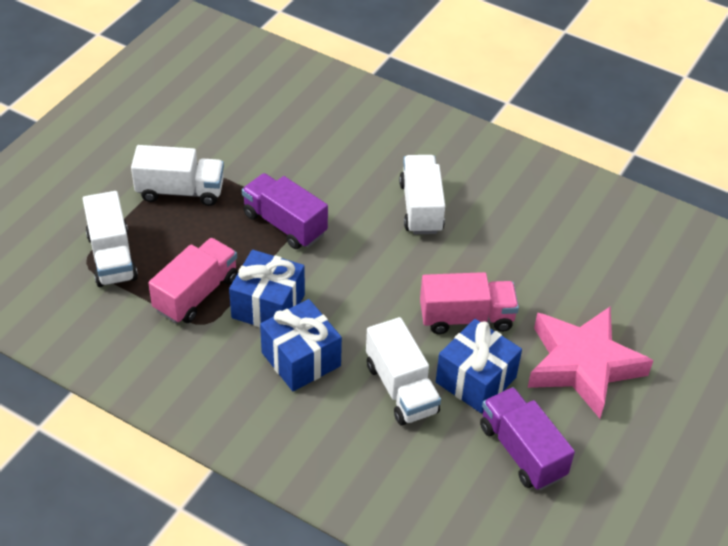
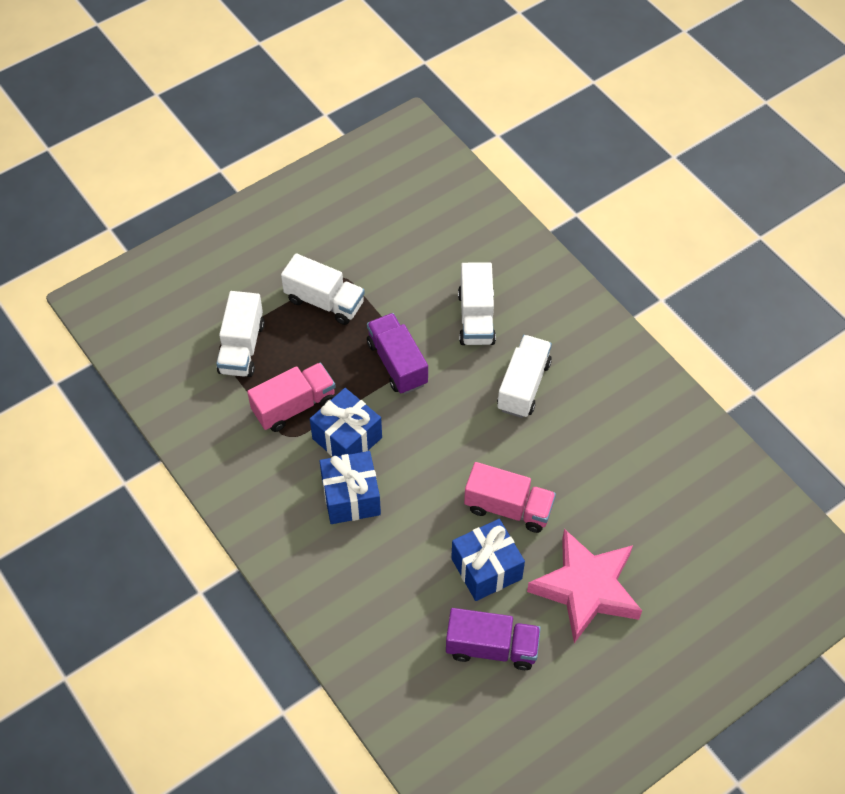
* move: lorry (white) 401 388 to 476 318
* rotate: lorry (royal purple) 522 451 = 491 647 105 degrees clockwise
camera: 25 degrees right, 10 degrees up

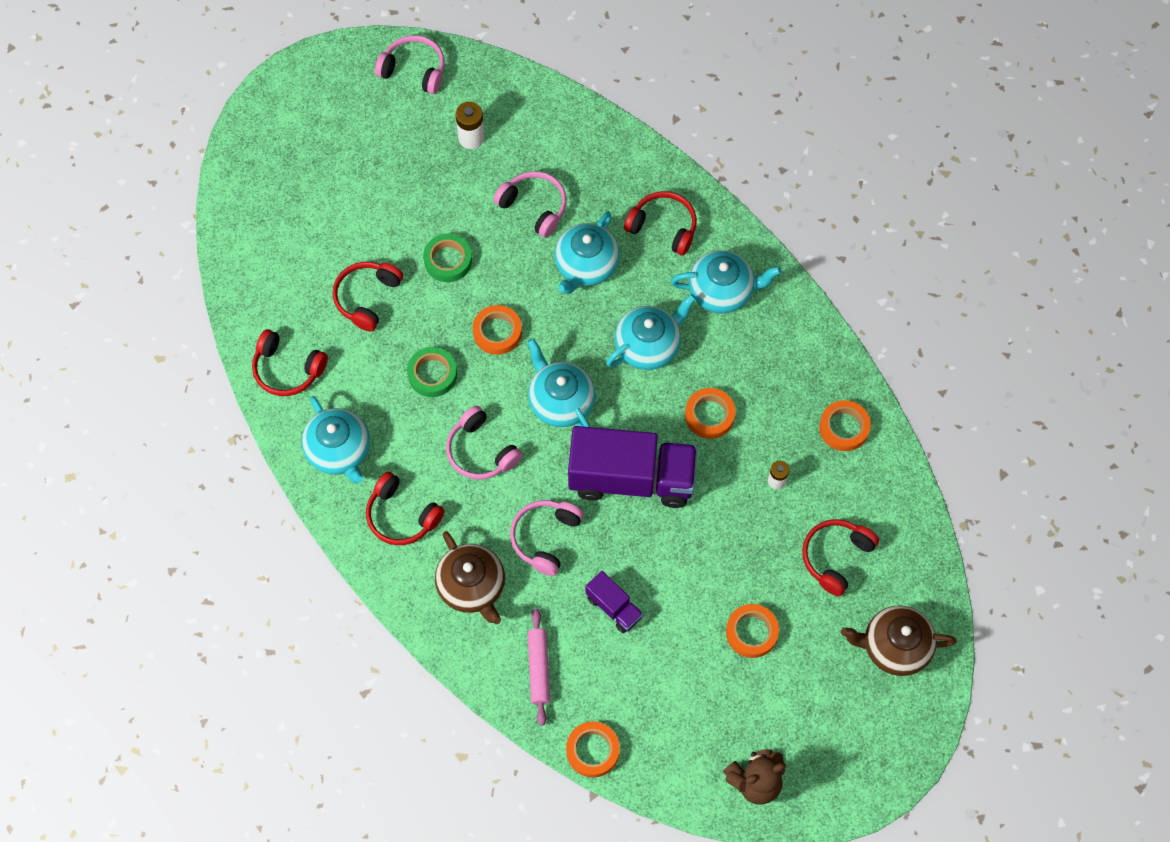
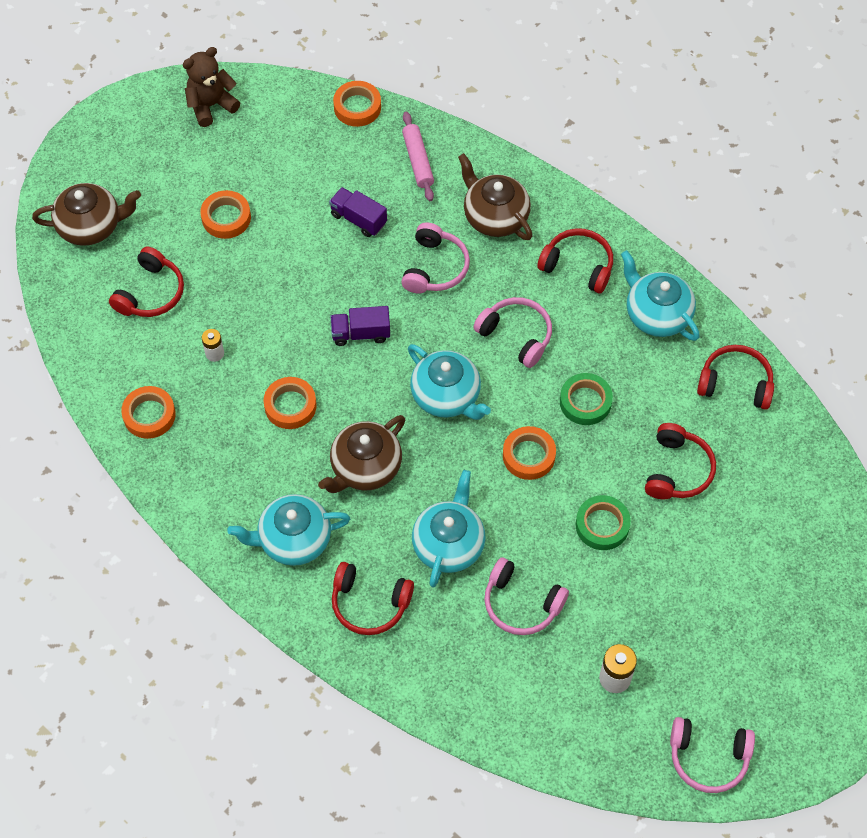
* recolor: teapot (teal) 648 345 to teapot (dark brown) 365 467
* resize: lorry (royal purple) 631 478 = 361 333 x0.47
camera: 170 degrees right, 5 degrees down

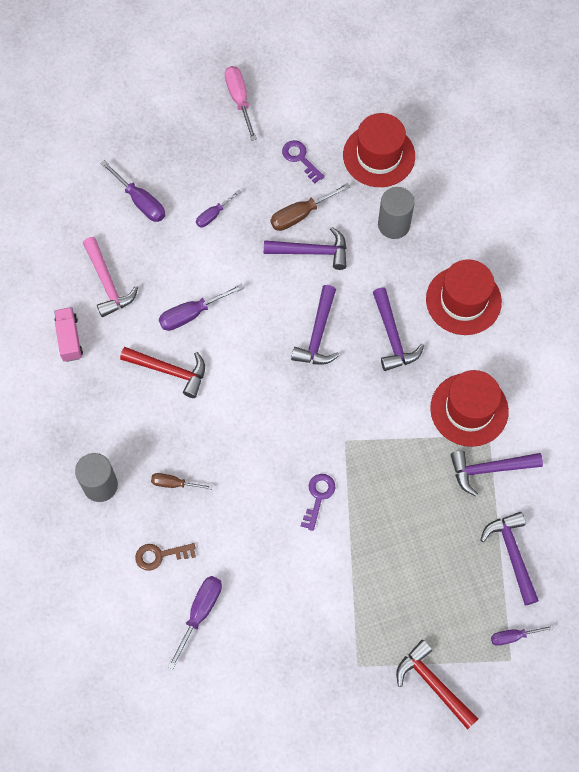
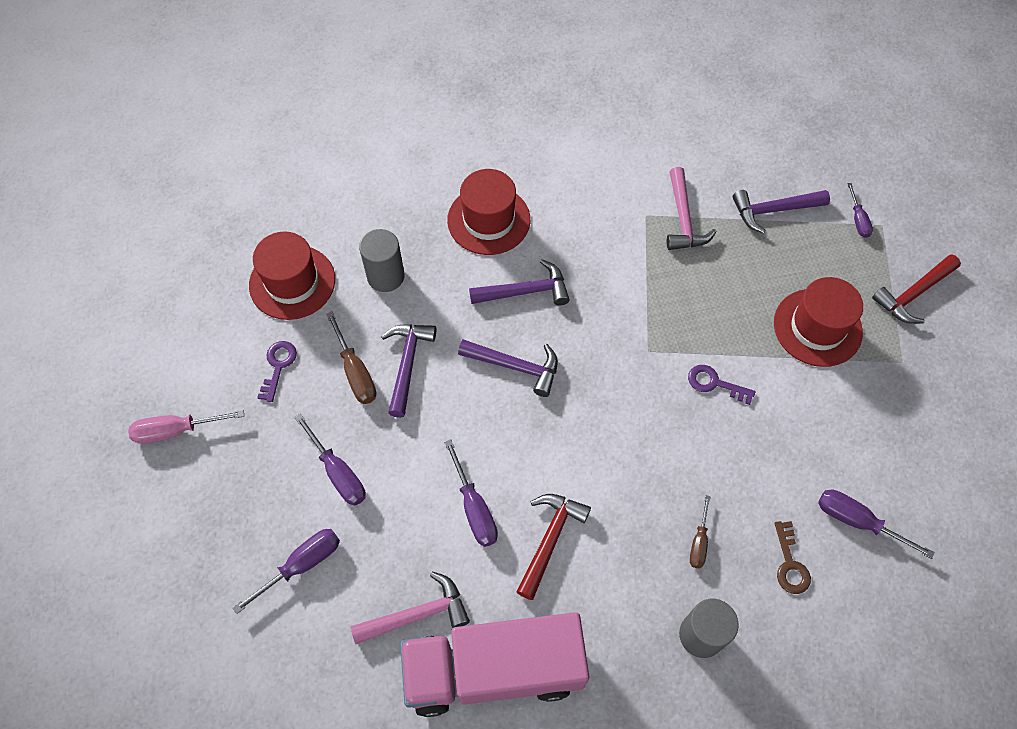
* move: tall hat (crimson) 469 409 to 817 327
* recolor: carpenter's hammer (royal purple) 490 469 to carpenter's hammer (rose-pink) 683 219
* rotate: latchkey (royal purple) 300 158 = 278 366 135 degrees clockwise
* resize: lorry (rose-pink) 69 339 = 494 670 x2.44
* resize: screwdriver (royal purple) 213 215 = 338 473 x1.57
camera: 85 degrees left, 5 degrees down

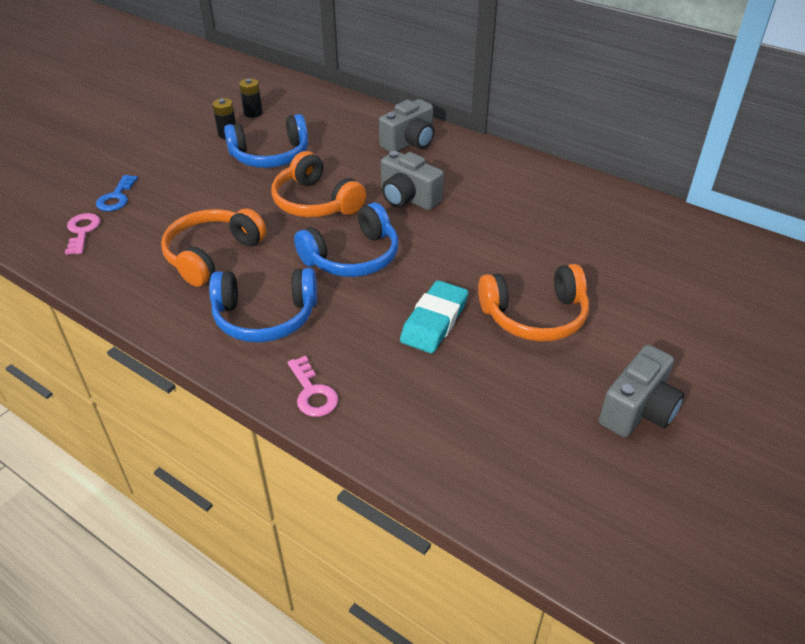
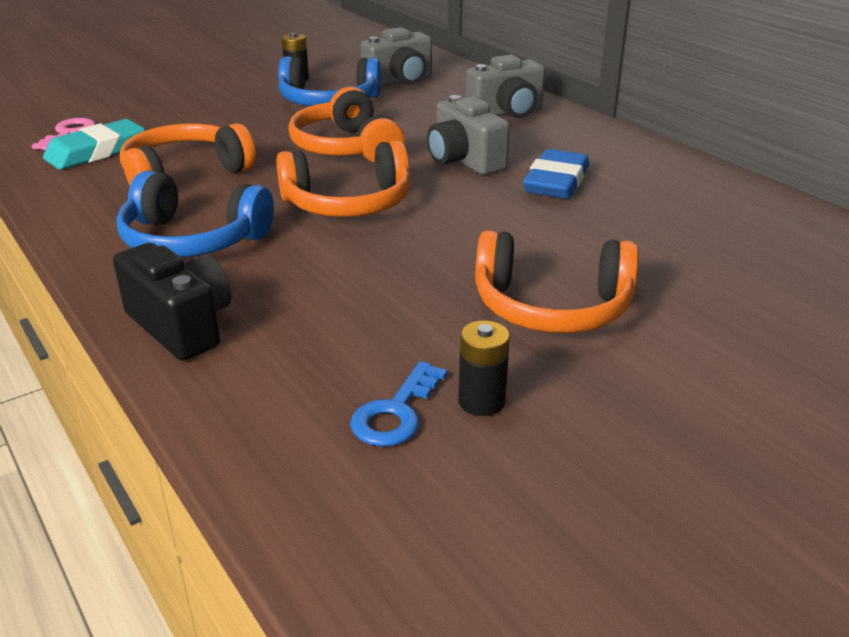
* insert: eraser (cobalt) 556 182
* move: latchkey (cobalt) 116 197 to 396 413
* move: power cell (jet-black) 253 113 to 481 401
* move: eraser (teal) 434 321 to 96 152
* move: photo camera (gray) 638 410 to 400 80
* replace: latchkey (rose-pink) 312 392 to photo camera (jet-black) 181 326
* recolor: over-ear headphones (cobalt) 353 257 to over-ear headphones (bright orange) 348 203
camera: 20 degrees right, 10 degrees down

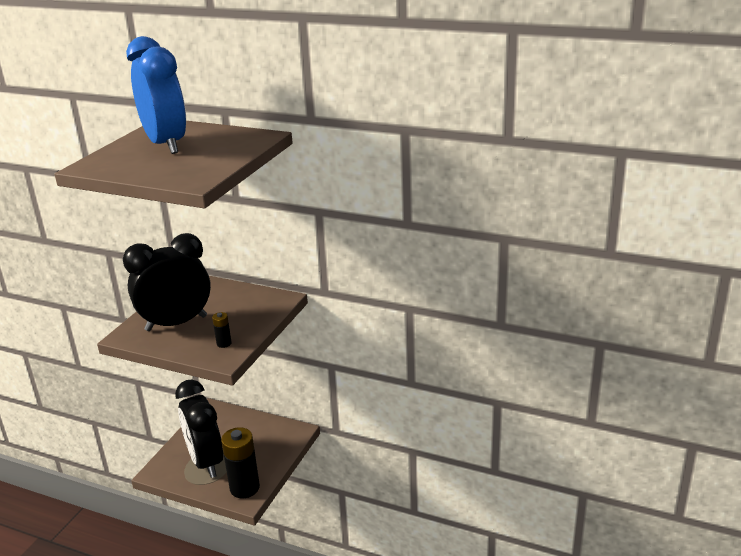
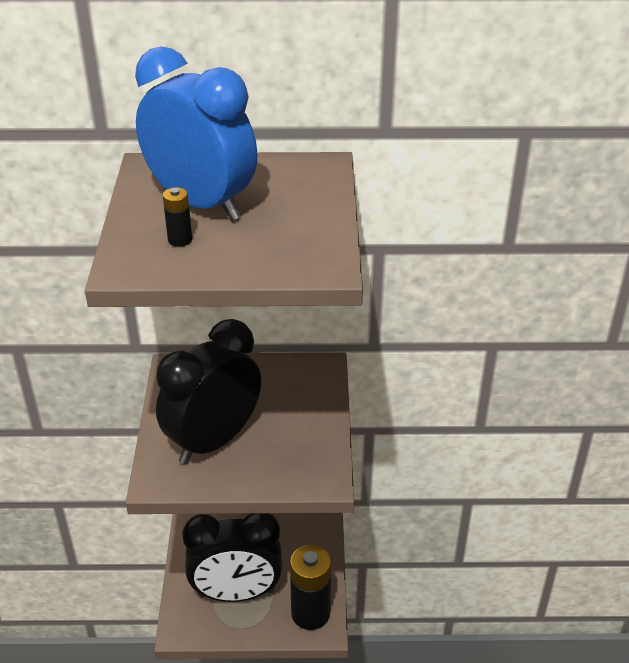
* move: power cell (jet-black) 224 343 to 180 240
* rotate: bedside clock (jet-black) 206 461 = 236 593 45 degrees counterclockwise
camera: 25 degrees left, 10 degrees up

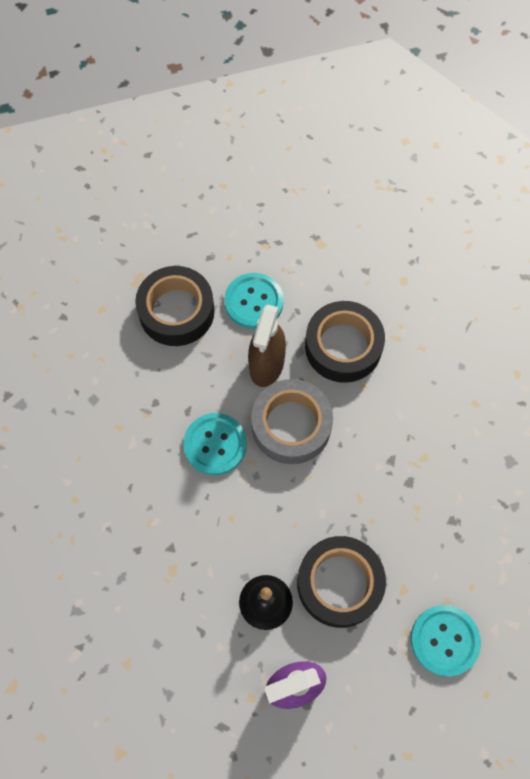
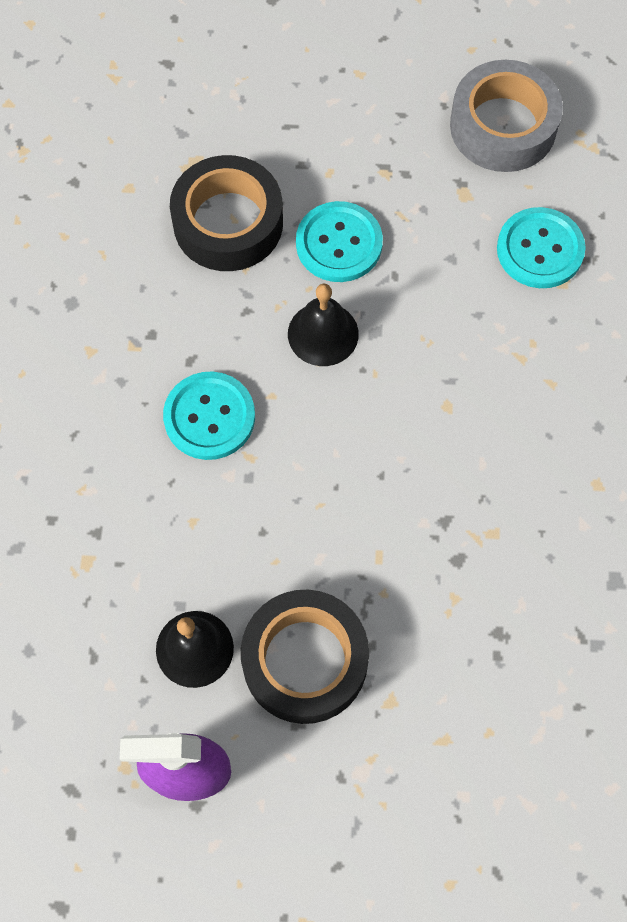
* delete: tape (jet-black) 343 346
* move: tape (gray) 291 425 to 503 126
* move: shirt button (teal) 444 640 to 540 250
* replace: spray cleaner (dark brown) 267 364 to bell (jet-black) 323 334
camera: 20 degrees right, 0 degrees up

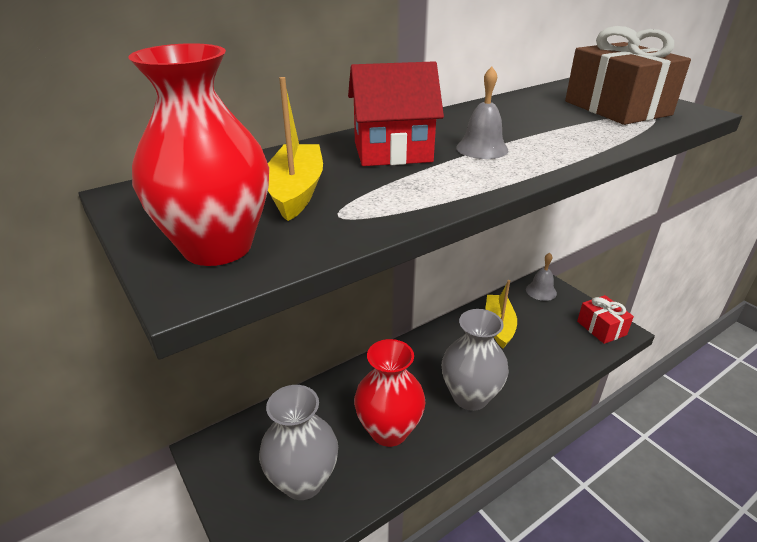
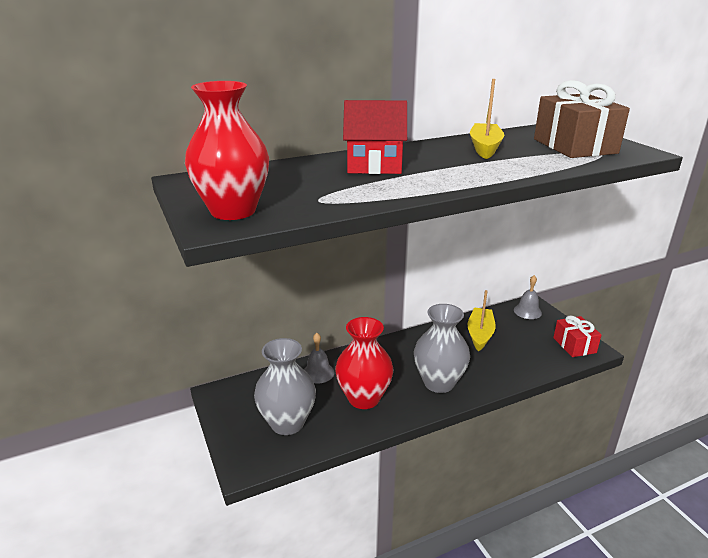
* move: toy boat (golden) 296 191 to 485 148
* move: bell (gray) 482 149 to 318 373
camera: 10 degrees right, 5 degrees down

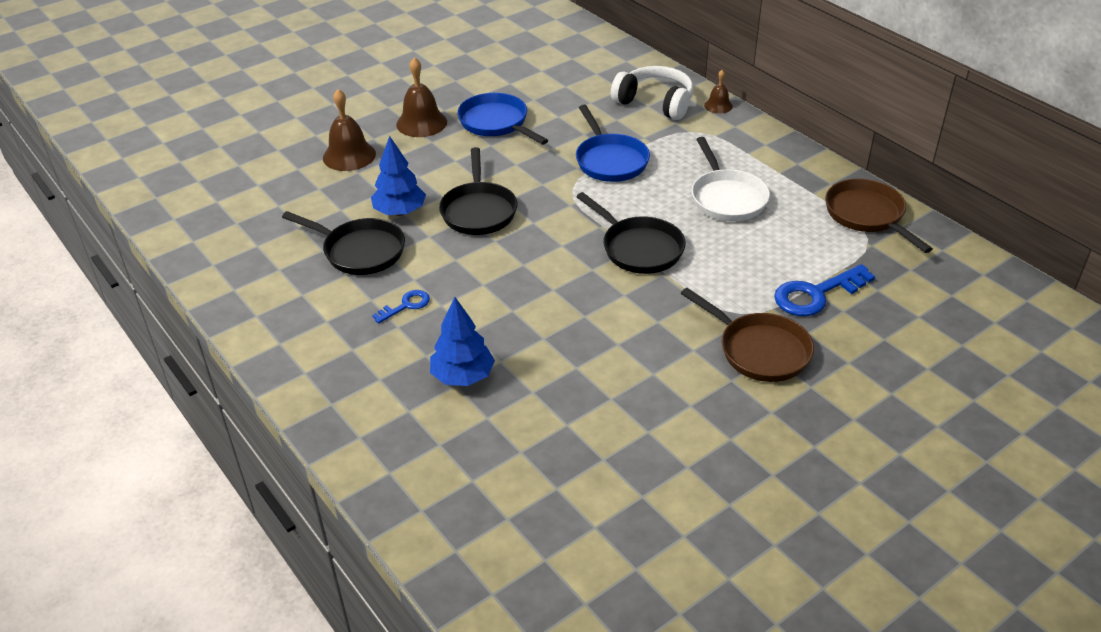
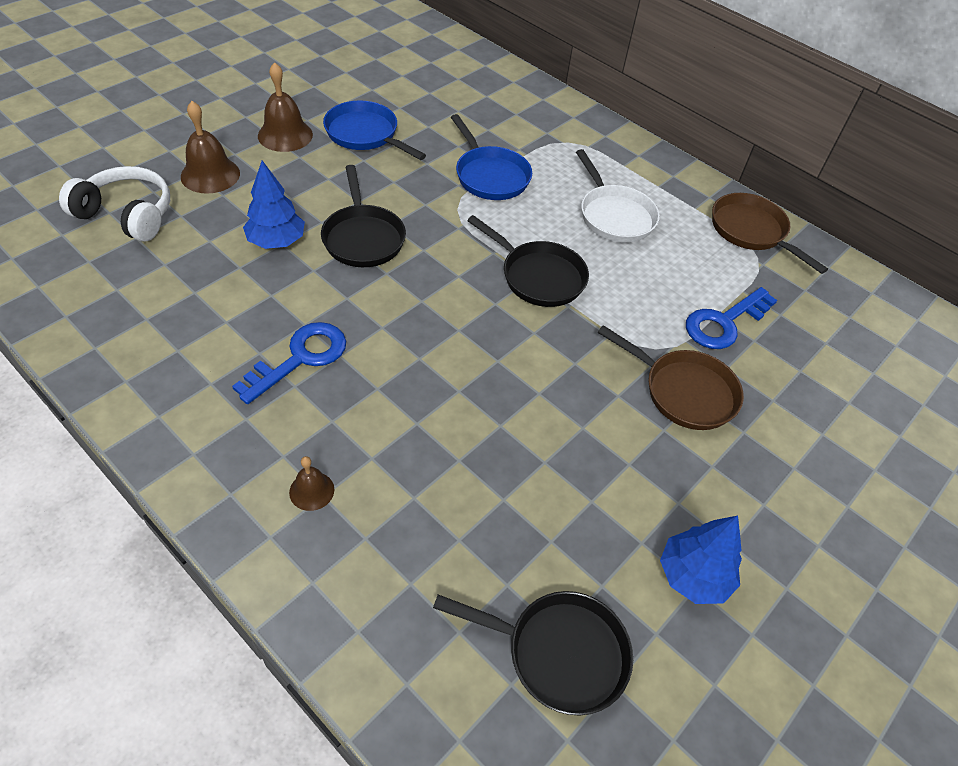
* move: pan (jet-black) 360 251 to 559 653
* move: tree (cobalt) 463 376 to 693 576
* move: over-ear headphones (white) 655 102 to 127 215
* move: bell (dark brown) 718 105 to 311 491
* resize: latchkey (cobalt) 406 305 = 300 358 x1.80
camera: 15 degrees left, 10 degrees up

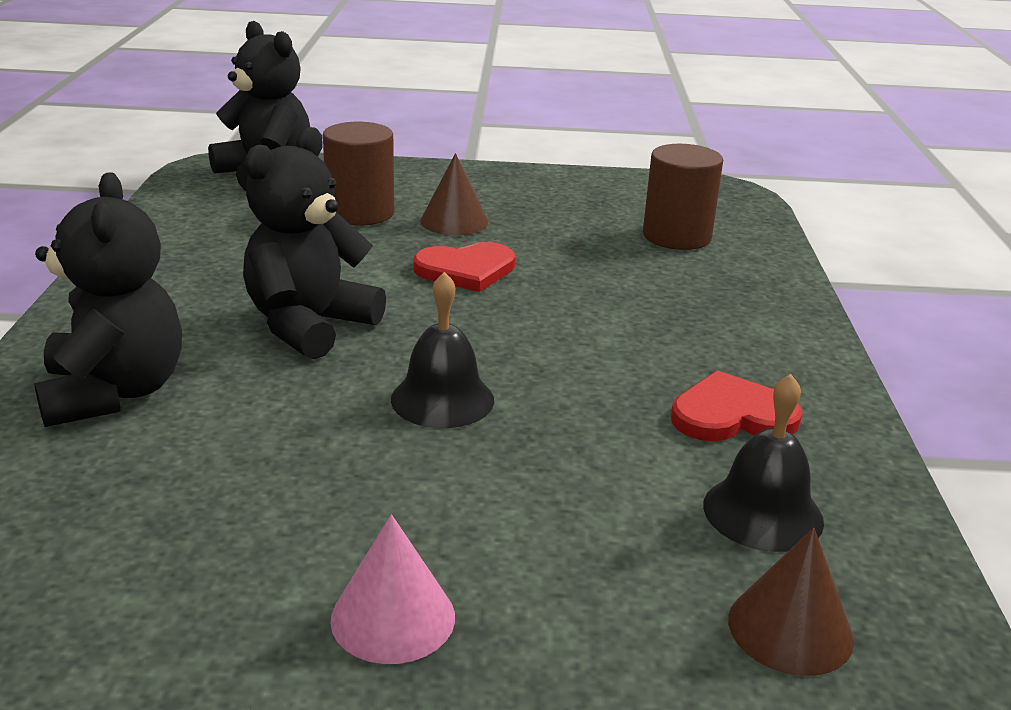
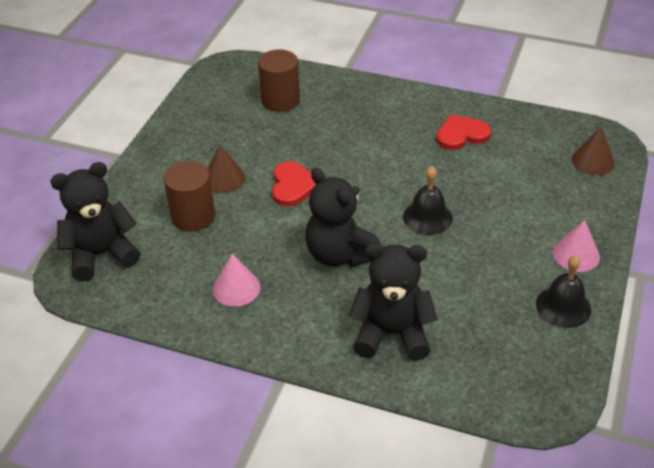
* insert: cone (rose-pink) 236 288
* move: bell (jet-black) 763 512 to 563 306
* rotate: heart (crimson) 732 415 = 461 134 60 degrees clockwise
camera: 70 degrees left, 15 degrees up

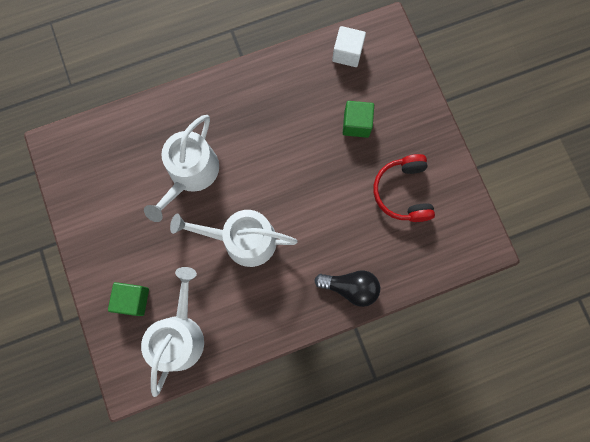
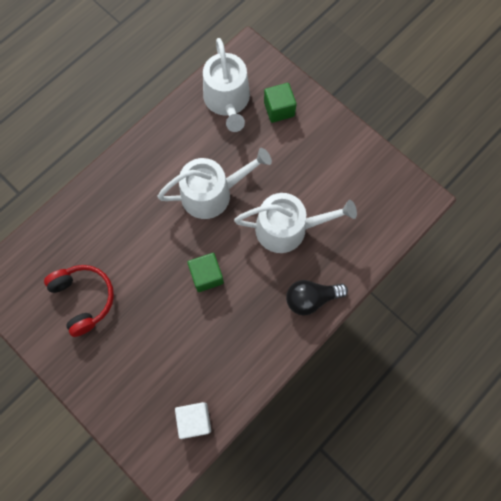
* move: light bulb (jet-black) 350 287 to 311 298
* move: cube (leaf-green) 356 124 to 206 276
* rotate: watering pot (white) 190 173 = 288 228 90 degrees clockwise
camera: 155 degrees right, 5 degrees down

